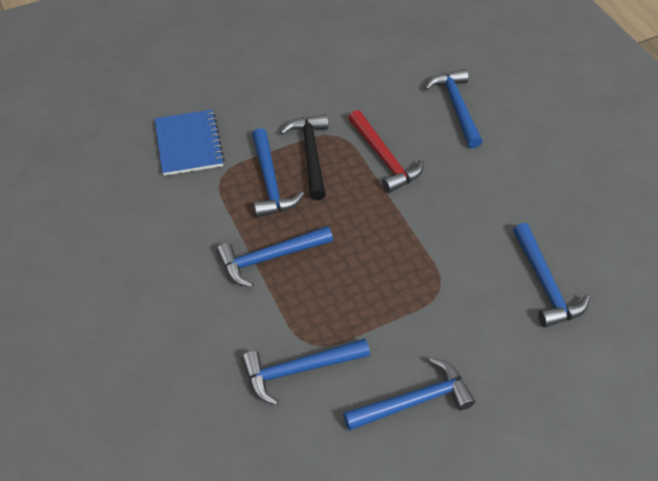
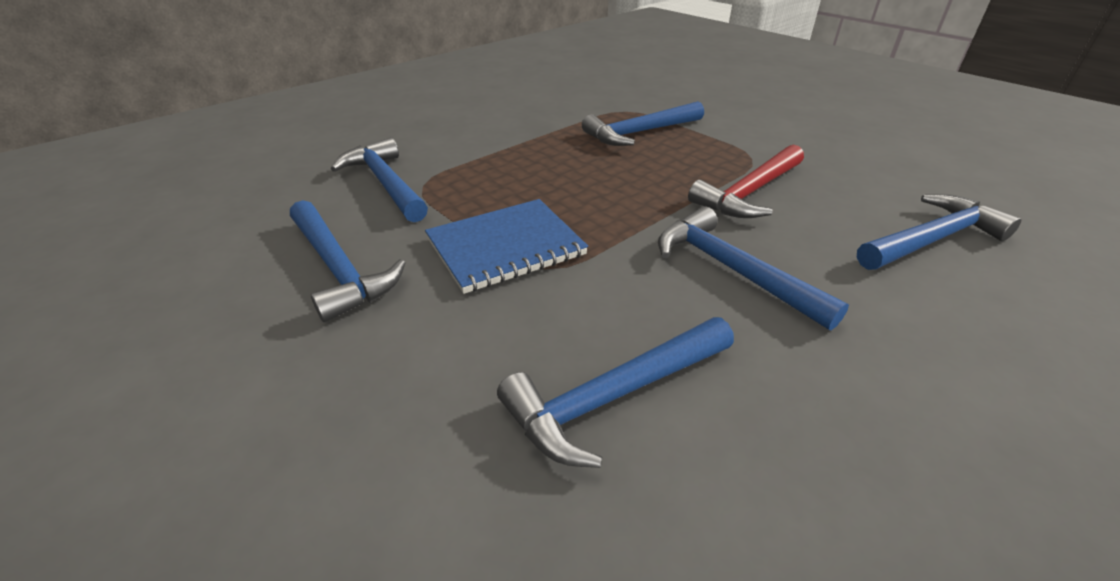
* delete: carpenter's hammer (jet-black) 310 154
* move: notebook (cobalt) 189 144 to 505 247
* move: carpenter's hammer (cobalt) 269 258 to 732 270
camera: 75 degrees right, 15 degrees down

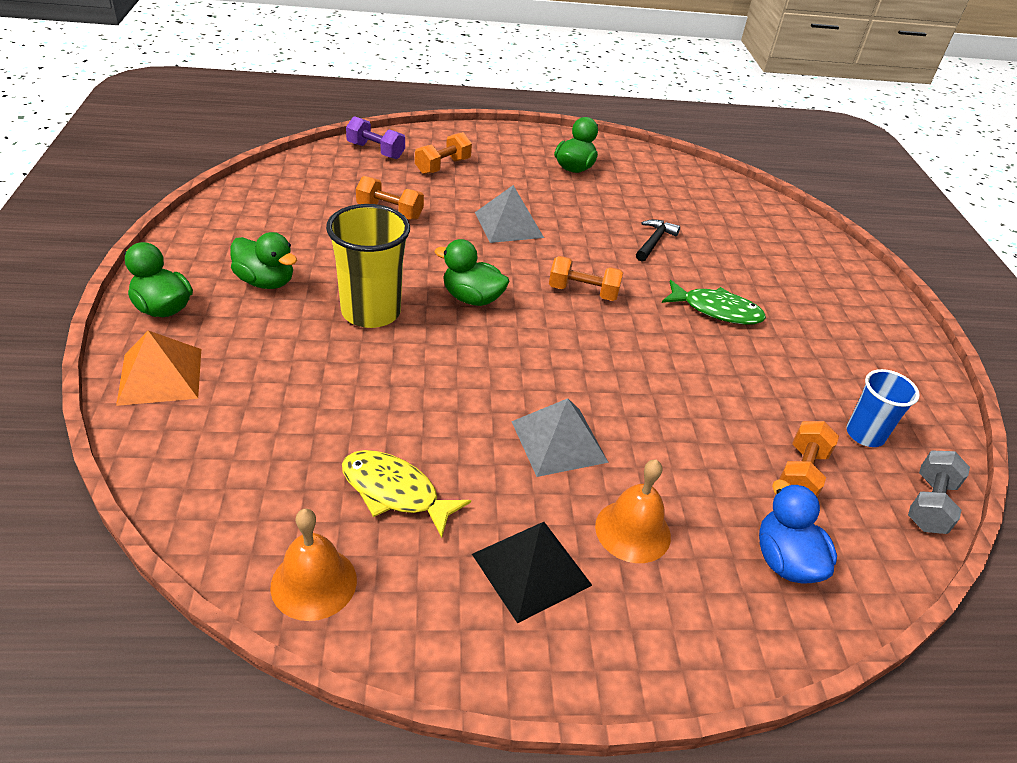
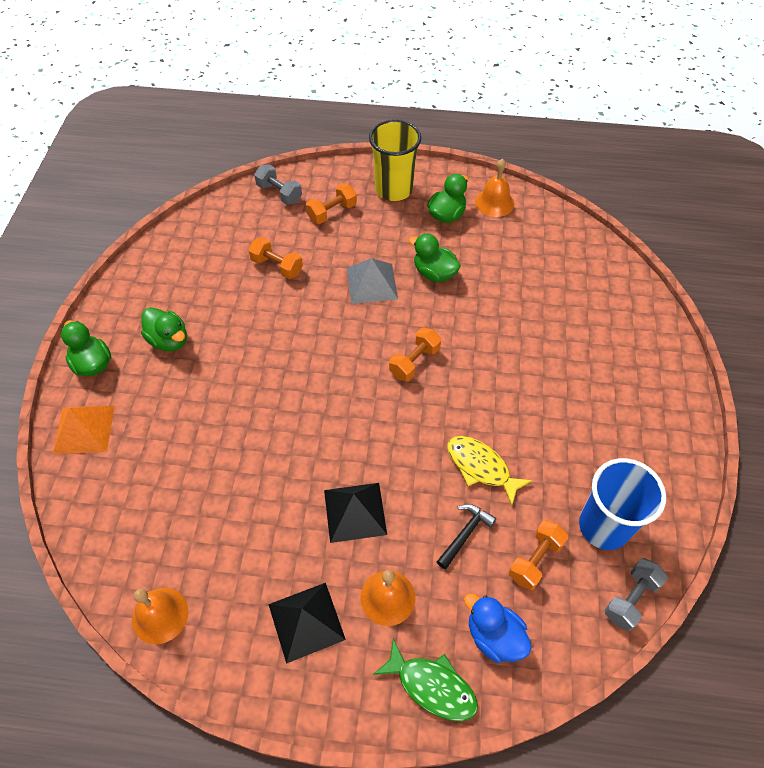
* insert: bell (bright orange) 494 202
* move: cup (golden) 371 312 to 394 189
* move: fish (golden) 395 492 to 481 467
* move: duck (leaf-green) 472 298 to 434 273
* move: carpenter's hammer (jet-black) 654 241 to 465 534
* move: fish (leaf-green) 716 310 to 432 686
* recolor: free weight (royal purple) 375 151 to free weight (gray) 279 193
* recolor: pyramid (gray) 559 441 to pyramid (jet-black) 355 512
* rotate: free weight (bright orange) 583 292 = 414 362 75 degrees counterclockwise
* rotate: duck (cobalt) 785 561 = 494 636 45 degrees counterclockwise
* resize: cup (cobalt) 865 434 = 604 526 x1.65
camera: 15 degrees right, 15 degrees up

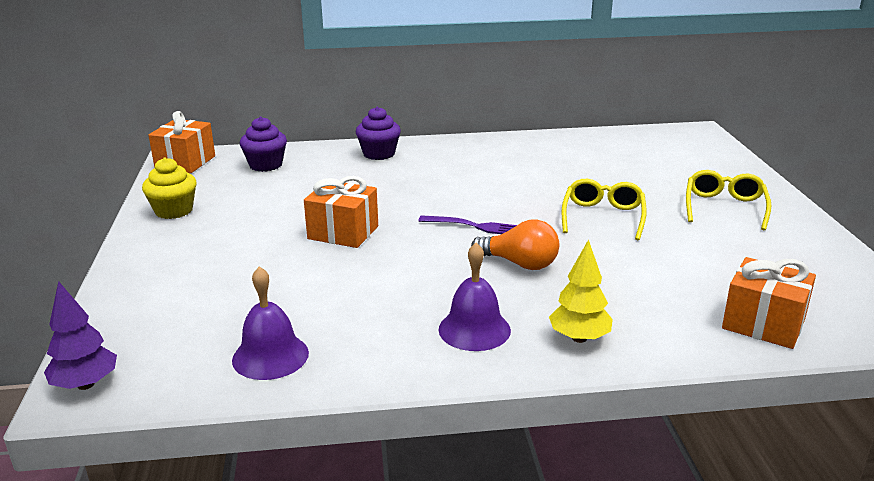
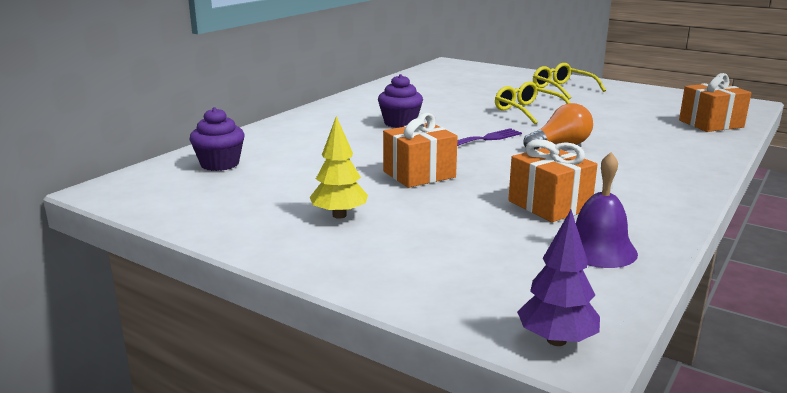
* delete: muffin (golden) 174 211
* delete: bell (royal purple) 474 329
* move: present (bright orange) 185 162 to 549 205
* move: muffin (royal purple) 379 154 to 400 123
* move: tree (golden) 579 338 to 339 215
camera: 50 degrees left, 5 degrees down

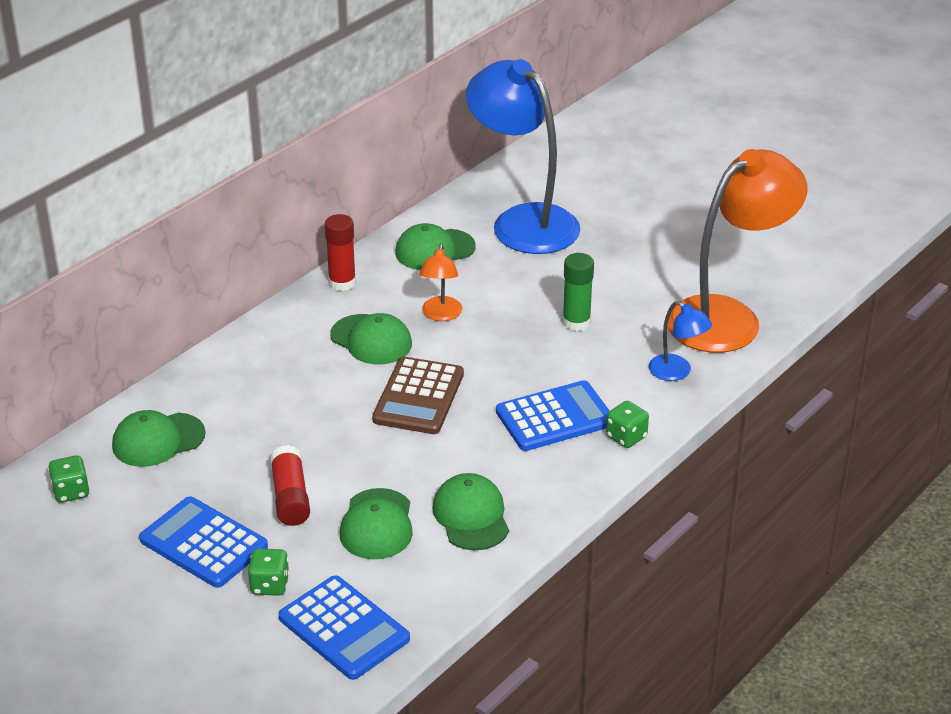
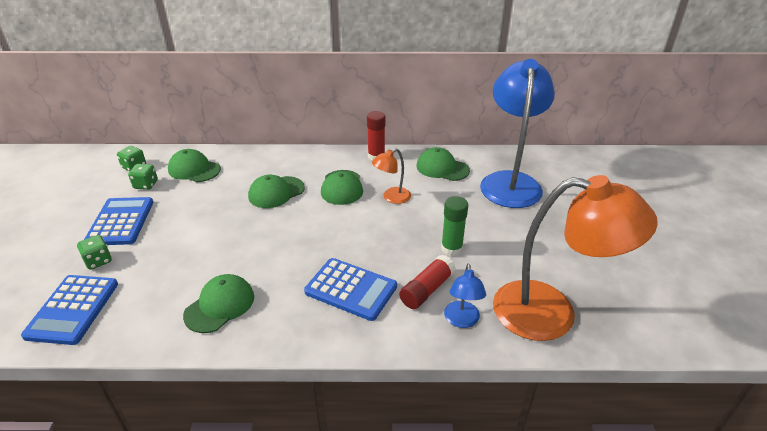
* delete: pocket calculator (dark brown) 419 397
* move: glue stick (crimson) 290 497 to 427 290
* move: baseball cap (leaf-green) 377 525 to 276 192
* move: game die (leaf-green) 626 437 to 146 185
camera: 50 degrees right, 0 degrees up

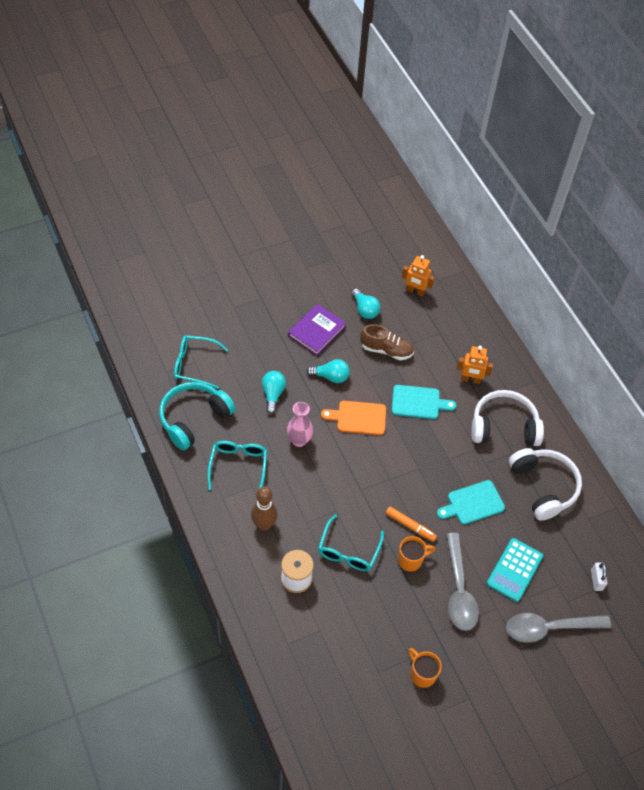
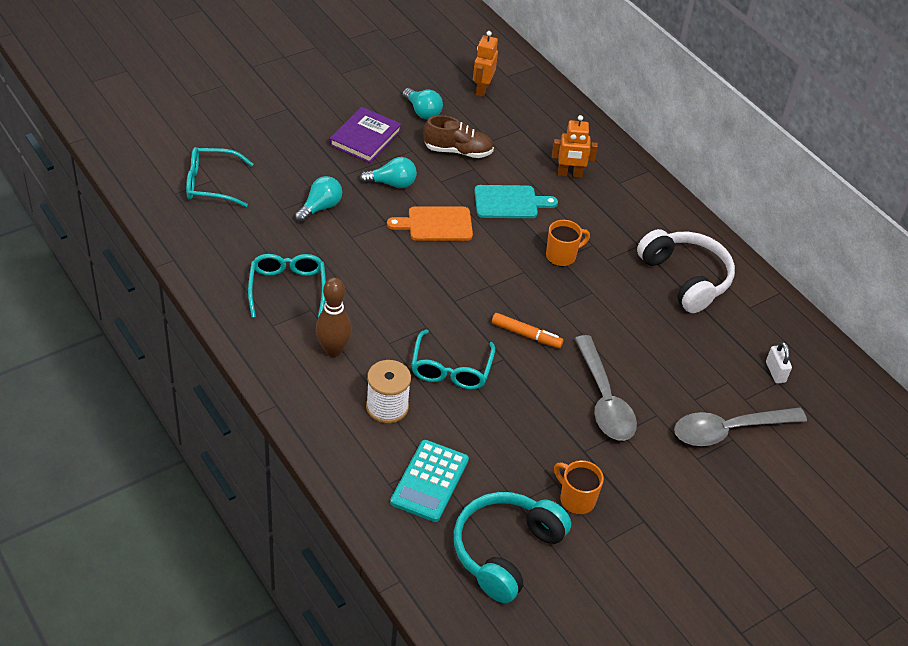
* delete: flower vase (rose-pink) 299 440
* delete: chopping board (teal) 473 503
* delete: over-ear headphones (white) 504 427
* move: over-ear headphones (teal) 194 419 to 506 551
* move: tea mug (bright orange) 411 560 to 562 256
* move: pocket calculator (teal) 514 570 to 429 481
* rotate: light bulb (teal) 273 394 = 320 207 45 degrees clockwise
* rotate: robot figure (bright orange) 415 291 = 482 89 90 degrees clockwise
camera: 10 degrees left, 10 degrees down

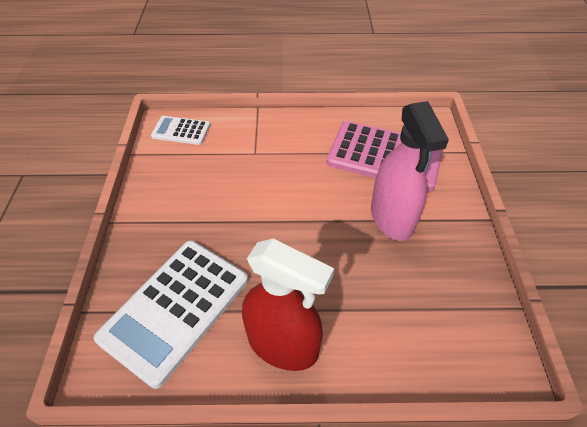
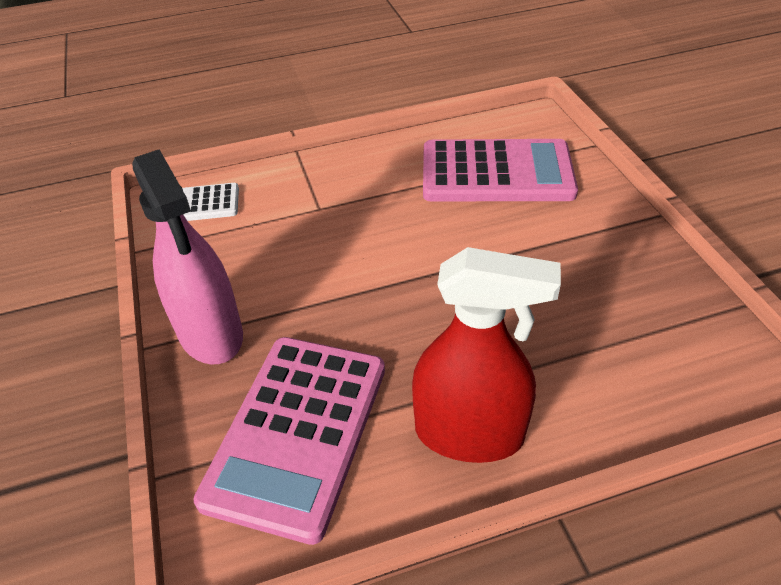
* move: spray cleaner (rose-pink) 392 218 to 211 333
* recolor: pocket calculator (white) 175 308 to pocket calculator (rose-pink) 297 432
camera: 15 degrees left, 5 degrees down

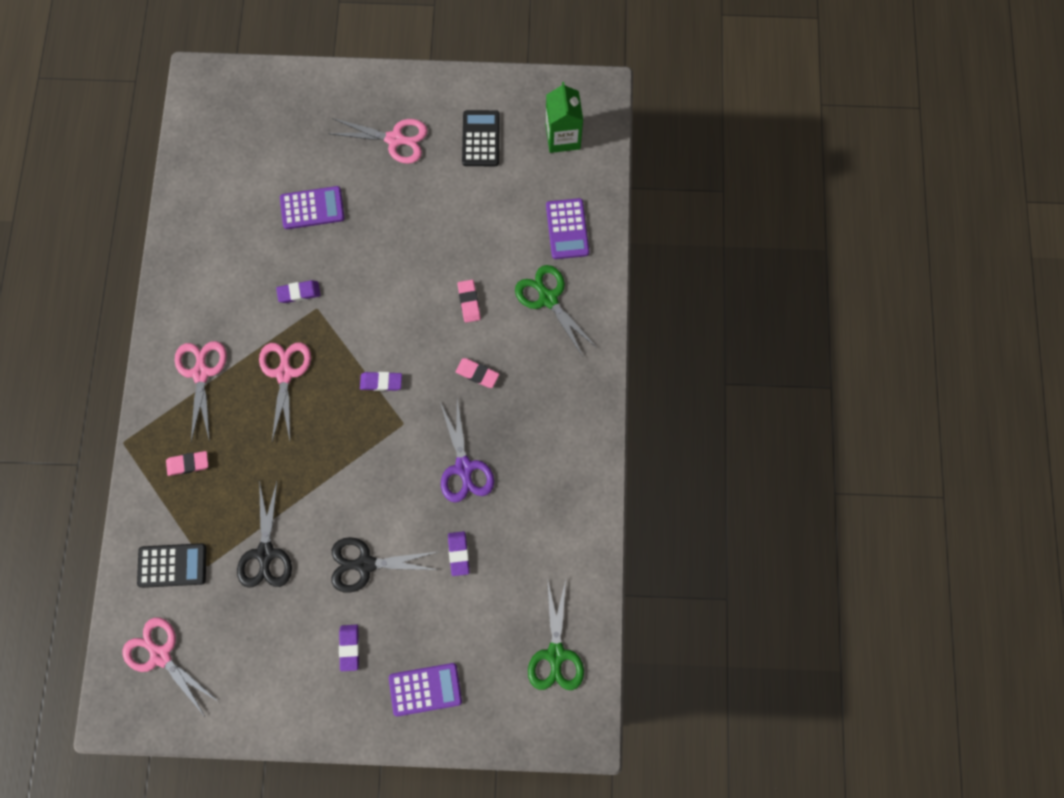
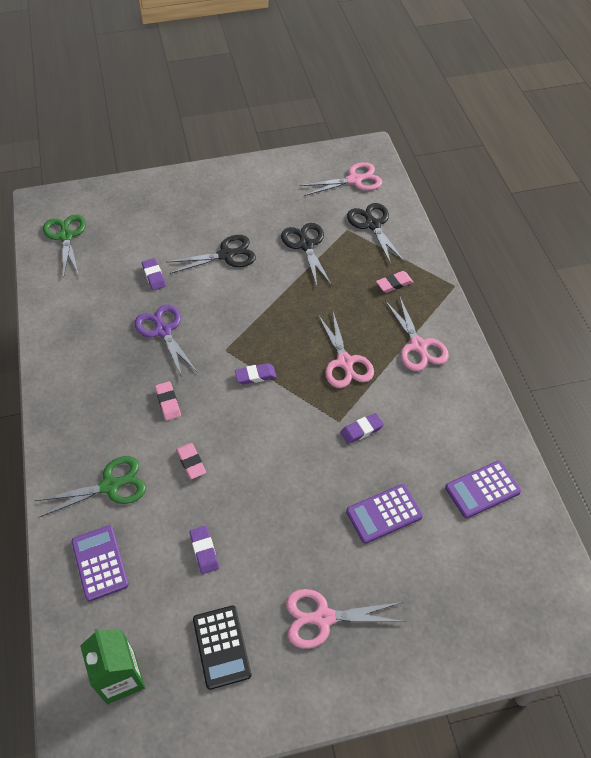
* move: eraser (royal purple) 349 647 to 204 551
* move: pocket calculator (royal purple) 425 689 to 482 489
* replace: pocket calculator (jet-black) 172 565 to pair of scissors (jet-black) 372 224
* rotate: pair of scissors (rose-pink) 160 655 = 354 180 45 degrees counterclockwise
* rotate: eraser (rose-pink) 477 374 = 168 402 60 degrees clockwise
* rotate: pair of scissors (leaf-green) 548 298 = 111 485 60 degrees counterclockwise
camera: 165 degrees right, 20 degrees down

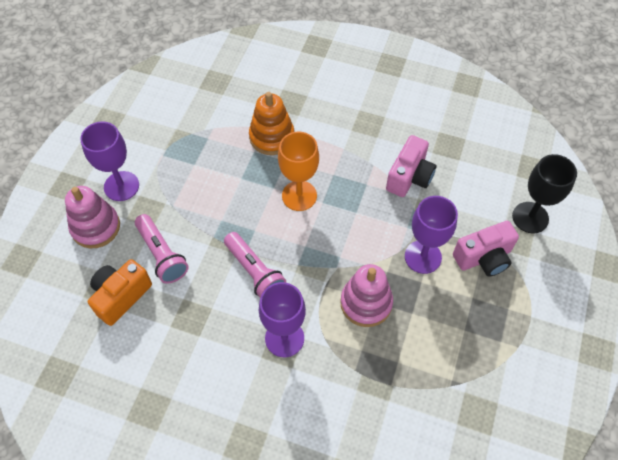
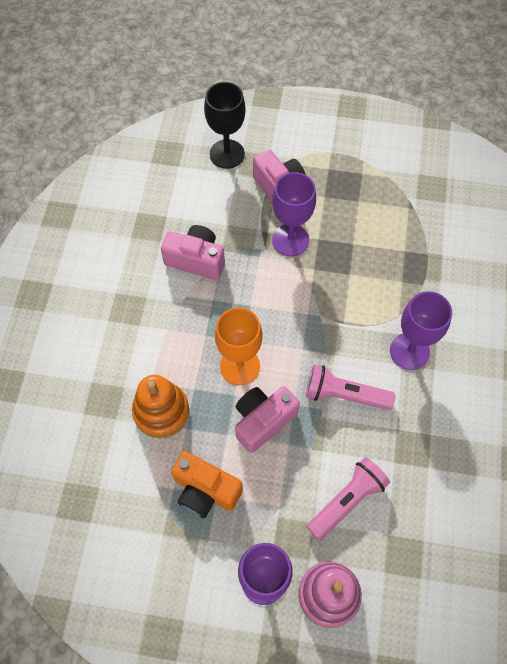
* delete: stacking rings (rose-pink) 366 303
* insert: photo camera (rose-pink) 263 421
* move: photo camera (bright orange) 121 296 to 205 490
* rotate: pocket torch (rose-pink) 254 272 = 344 394 120 degrees counterclockwise
camera: 100 degrees left, 5 degrees up

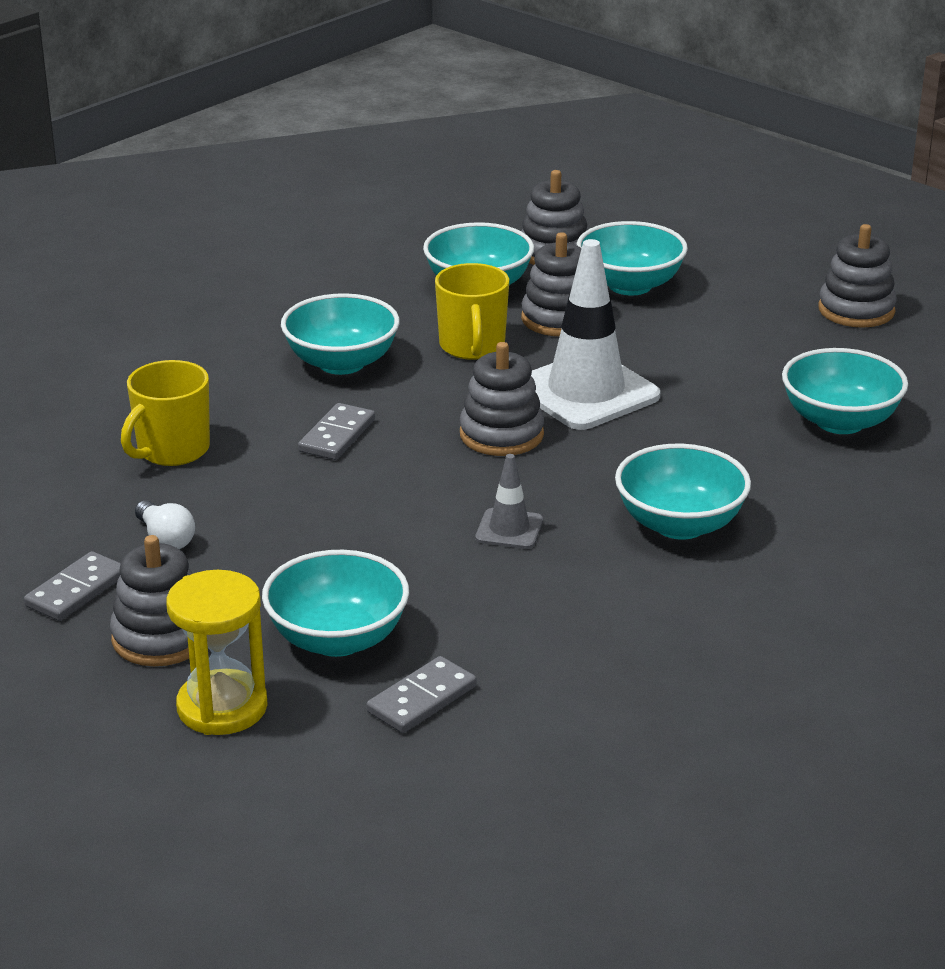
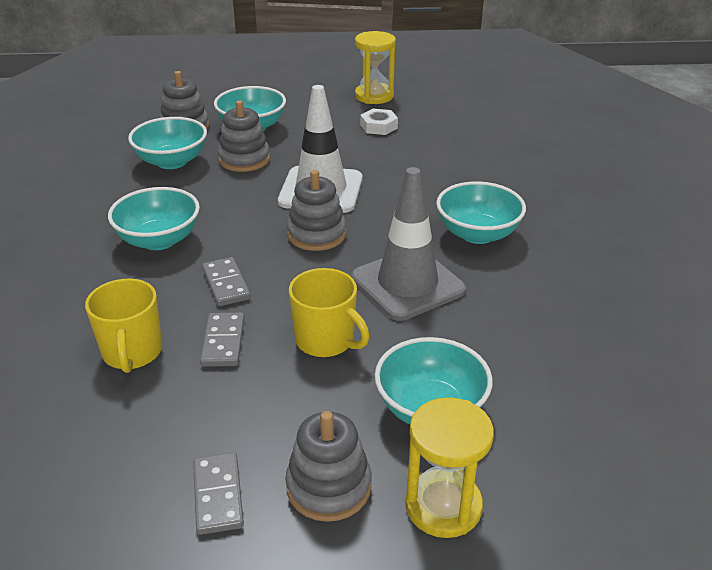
* delete: light bulb (white) 165 539
* delete: serving bowl (teal) 840 421
* insert: hex nut (white) 378 126
* move: domino (gray) 422 699 to 223 342
* move: tea mug (golden) 472 347 to 326 340
* replace: stacking rings (gray) 856 310 to hourglass (golden) 374 96
* resize: safety cone (gray) 509 529 = 407 284 x2.12
camera: 45 degrees left, 5 degrees up

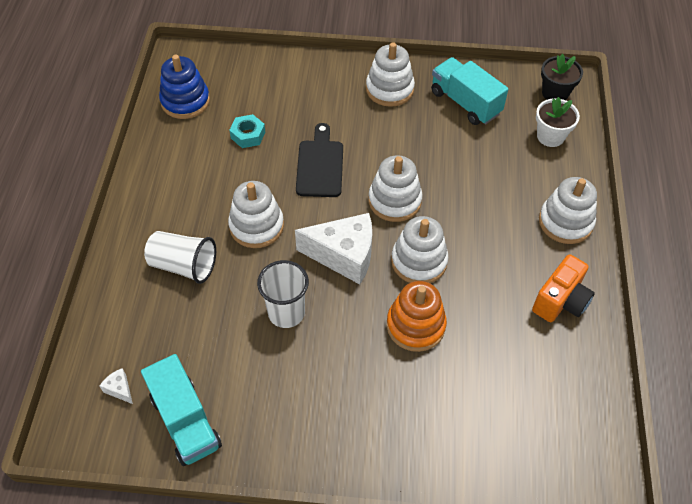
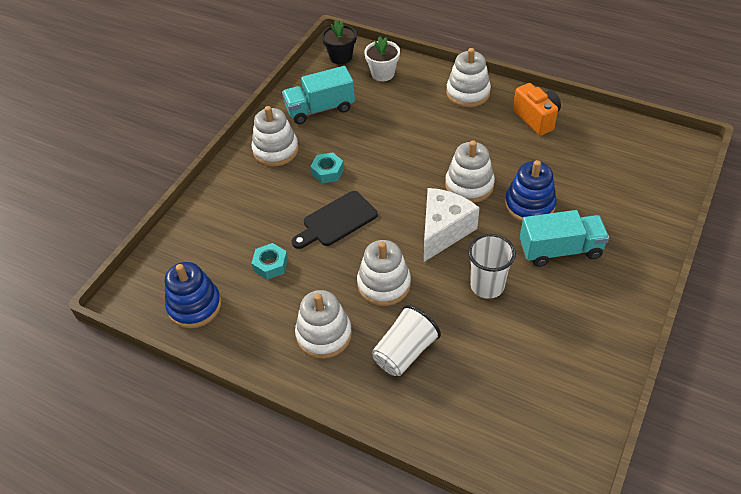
* delete: cheese wedge (white) 120 389
* insert: hex nut (teal) 327 171
* move: lorry (teal) 185 421 to 560 250
* move: stacking rings (white) 394 201 to 324 335
* recolor: stacking rings (bright orange) 415 325 to stacking rings (cobalt) 529 205
* rotate: chopping board (jet-black) 320 165 = 336 221 60 degrees counterclockwise
camera: 65 degrees left, 5 degrees down

